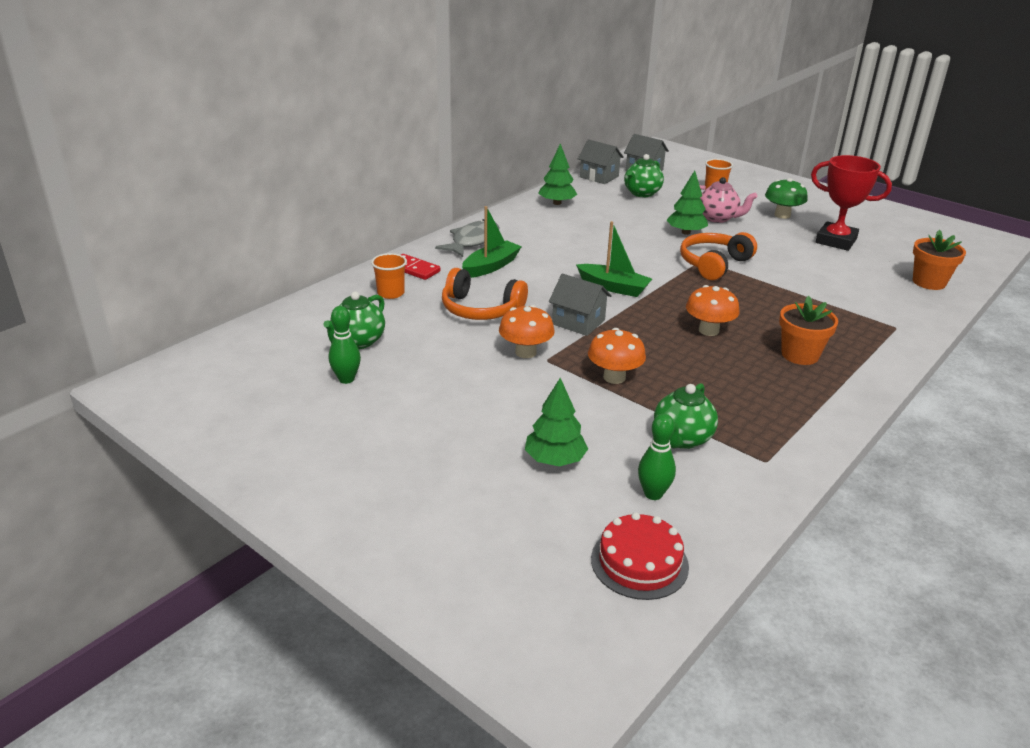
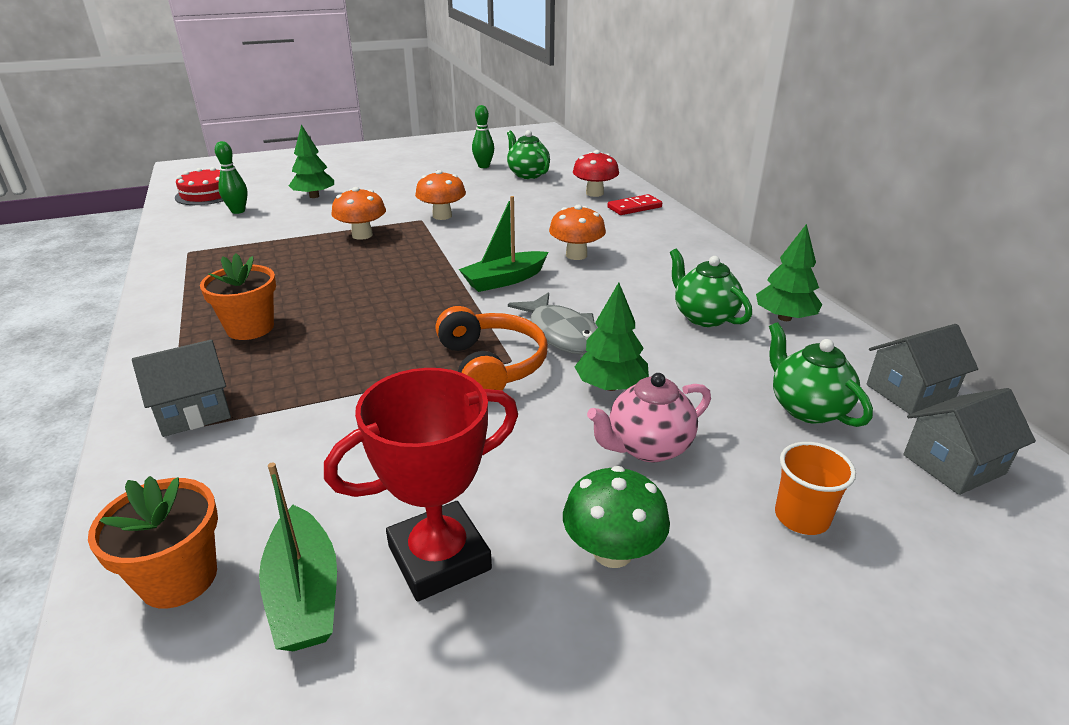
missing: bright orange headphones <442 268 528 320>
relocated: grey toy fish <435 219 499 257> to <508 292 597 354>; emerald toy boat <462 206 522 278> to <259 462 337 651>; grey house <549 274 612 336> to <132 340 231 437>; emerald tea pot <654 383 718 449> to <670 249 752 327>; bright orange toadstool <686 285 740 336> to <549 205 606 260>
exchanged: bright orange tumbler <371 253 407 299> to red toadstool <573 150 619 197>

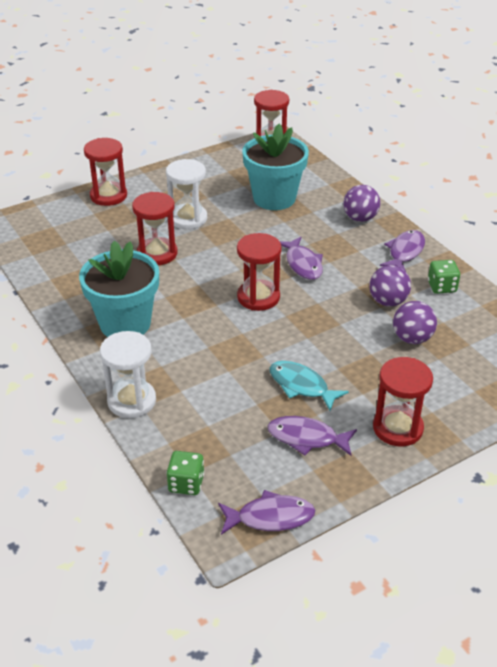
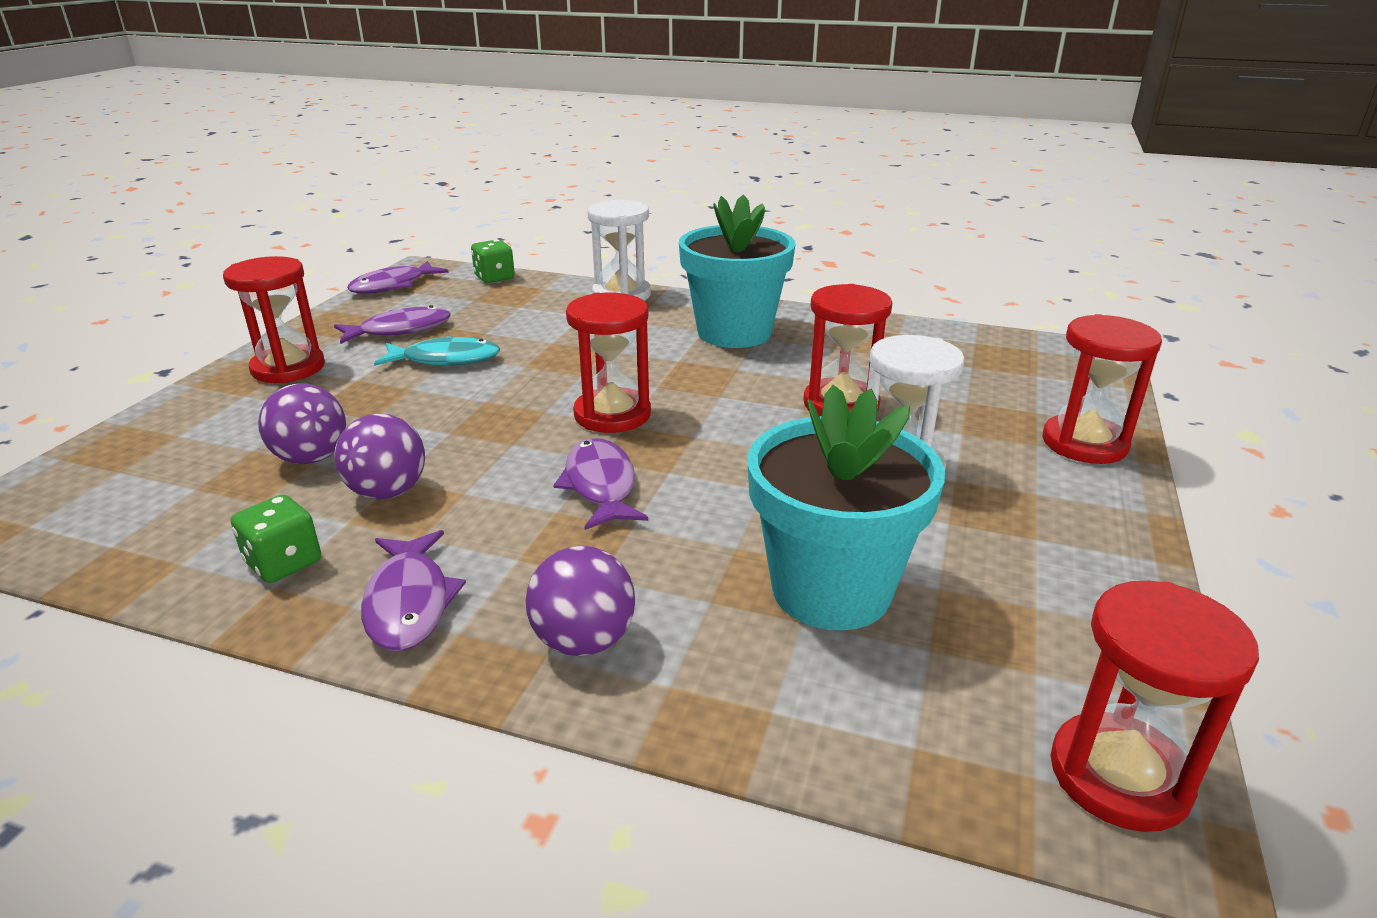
spun: royal purple toy fish <280 237 323 280> = <553 438 648 530> 45 degrees clockwise

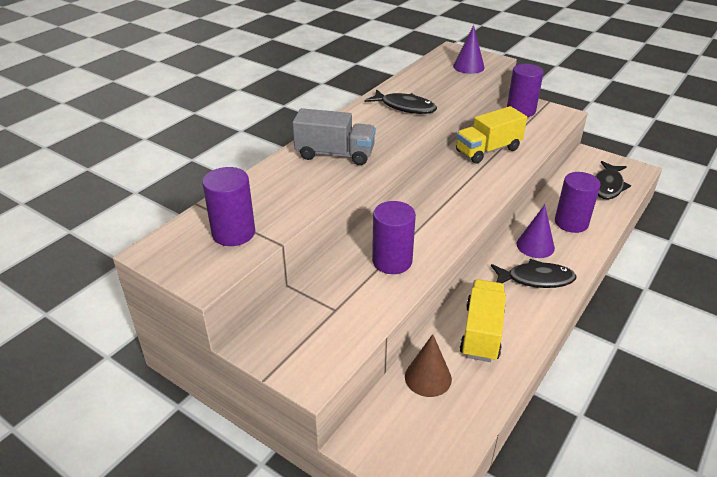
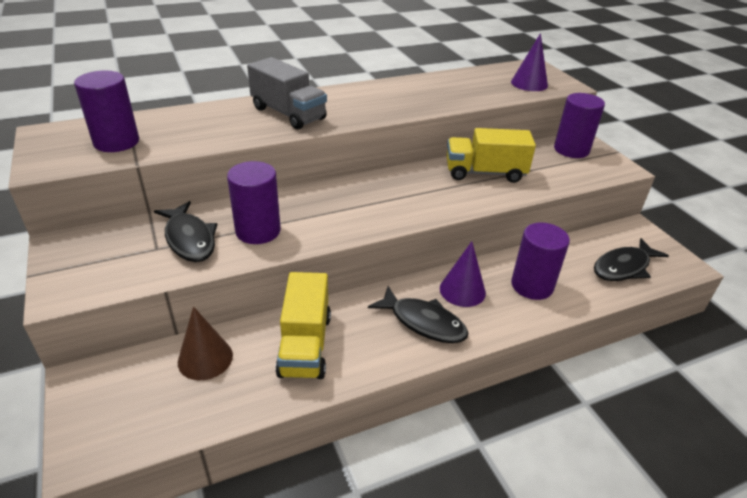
relocated: jet-black toy fish <364 89 437 114> to <154 201 217 262>
spun: yellow truck <460 279 506 362> = <275 272 331 379> 135 degrees clockwise

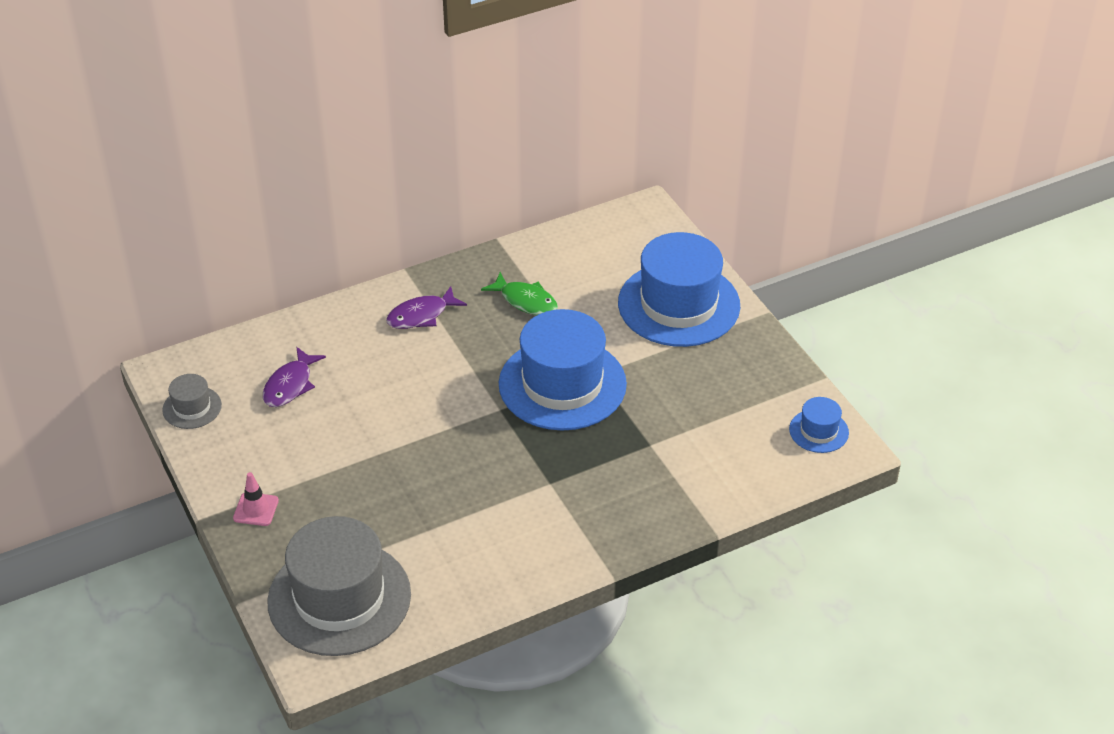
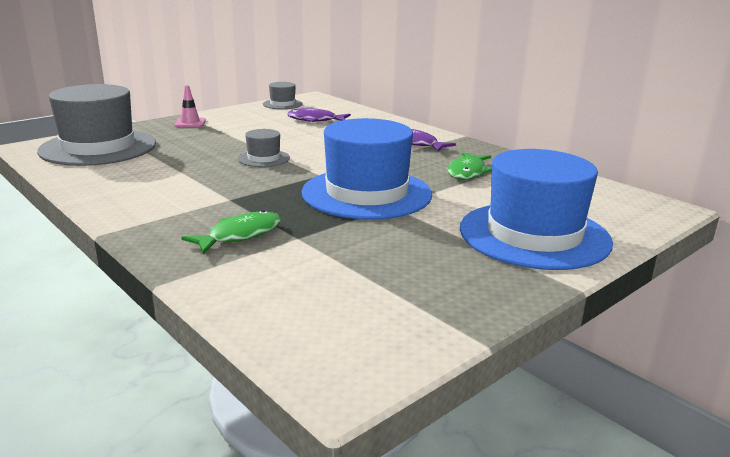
missing: blue tall hat <789 397 849 453>
appeared: emerald toy fish <181 210 281 254>; grey tall hat <238 129 290 167>

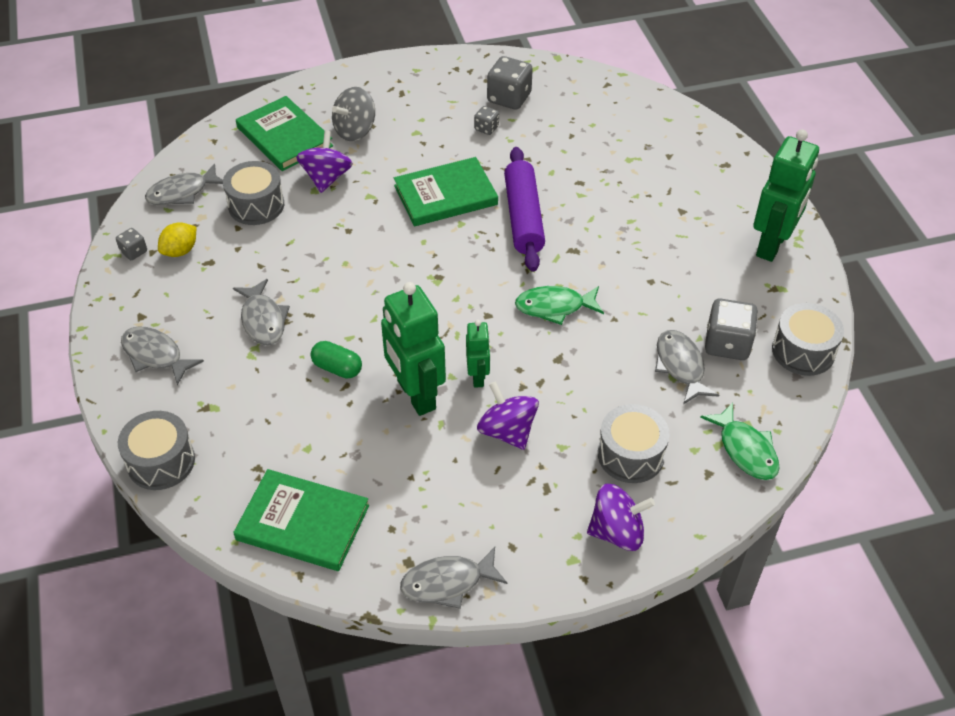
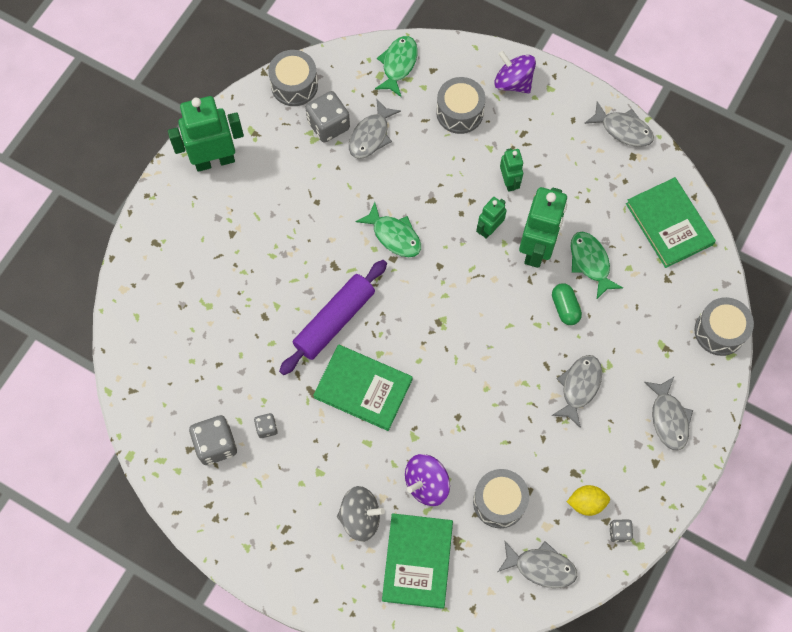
appeared: emerald toy fish <571 232 623 300>
exchanged: royal purple spinning top <477 381 539 450> to emerald toy robot <500 148 523 192>

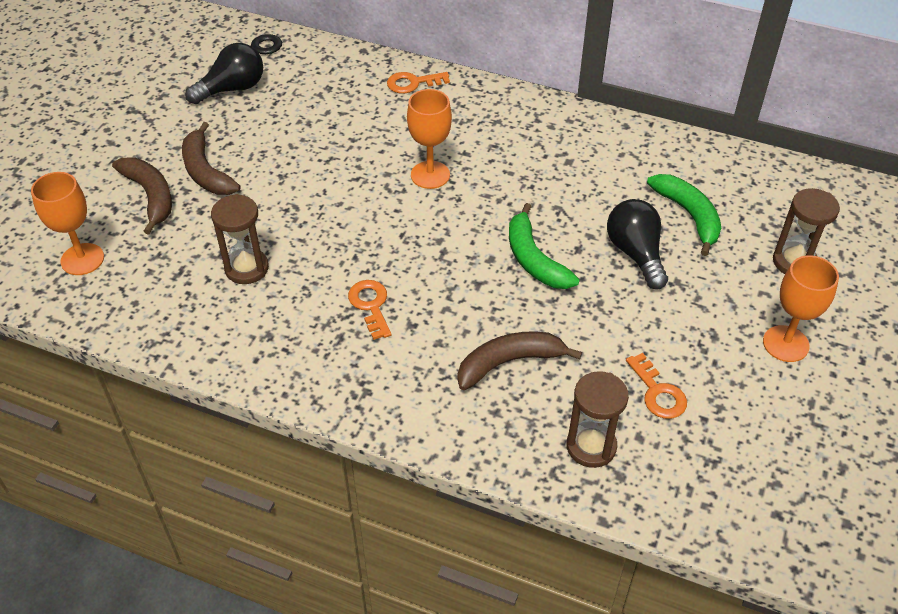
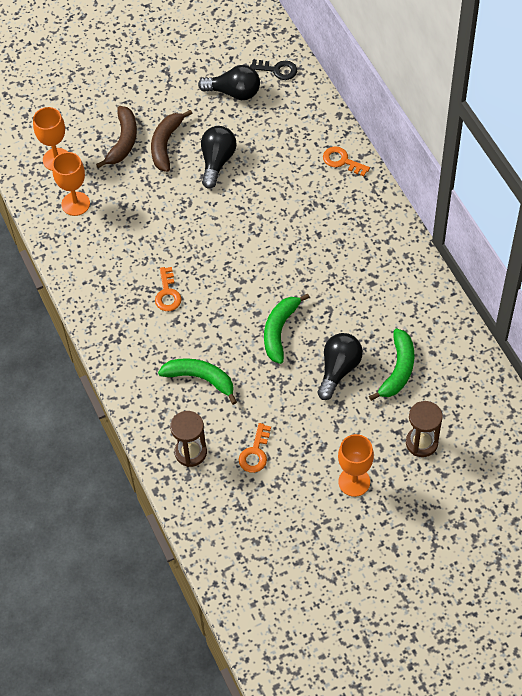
missing: brown sand timer <211 194 269 284>
appeared: jet-black bulb <201 126 237 189>
relocated: bright orange chalice <407 89 452 189> to <52 152 90 216>
colour: brown banana fruit <457 331 582 390> to emerald banana fruit <158 358 237 405>
spun: bright orange key <348 280 392 340> = <155 267 182 311> 150 degrees clockwise

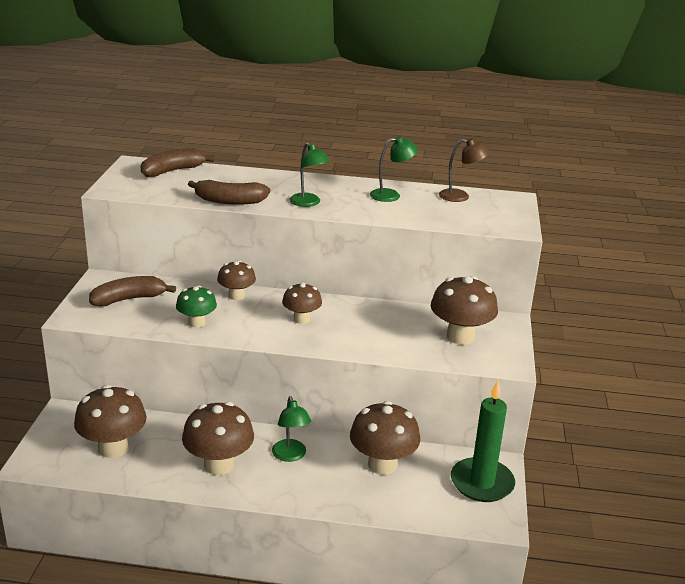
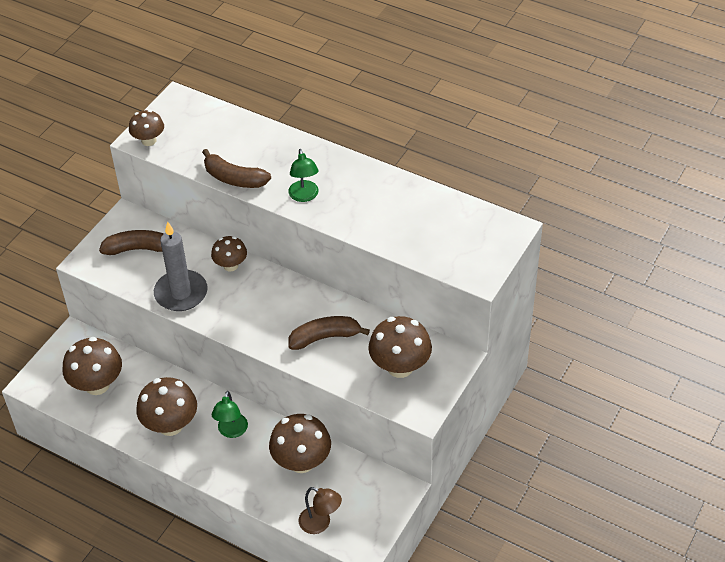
missing: emerald reading lamp <370 136 418 202>; emerald wax candle <451 380 515 502>
relocated: brown banana fruit <140 148 215 177> to <288 316 370 350>; brown toadstool <282 282 322 324> to <129 110 164 146>; brown reading lamp <439 138 489 202> to <298 487 342 534>
exchanged: emerald toadstool <176 286 217 328> to grey wax candle <154 222 208 311>

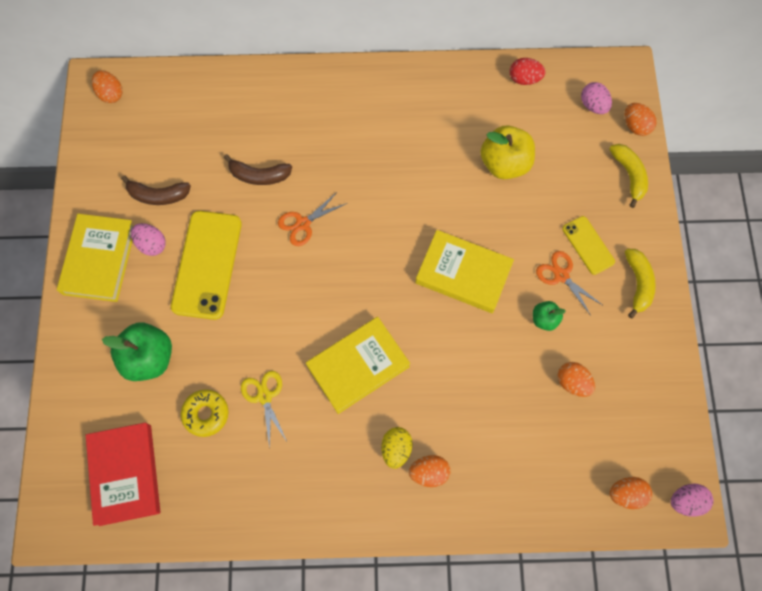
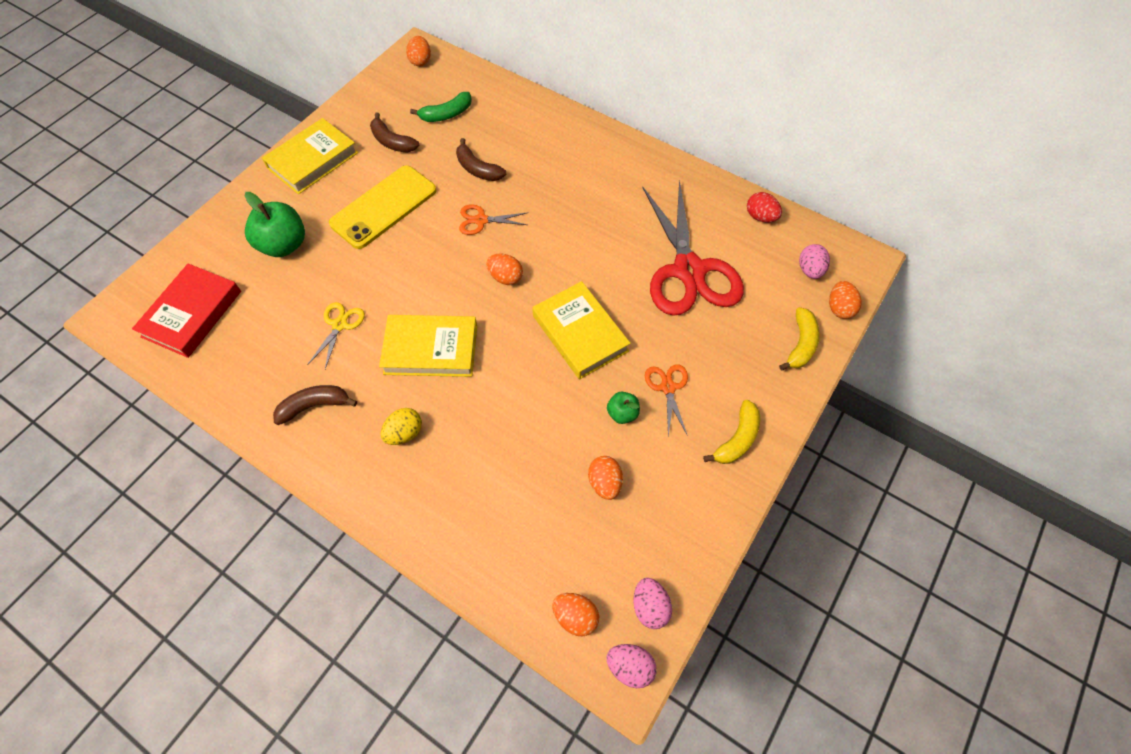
missing: yellow donut <181 389 229 437>; yellow mobile phone <562 216 615 275>
appeared: brown banana fruit <273 385 357 425>; emerald banana fruit <410 92 472 122>
relocated: pink egg <131 223 166 256> to <633 578 672 629>; bright orange egg <409 455 450 487> to <487 254 523 285>
exchanged: yellow apple fruit <480 126 535 179> to red pair of scissors <643 180 744 316>

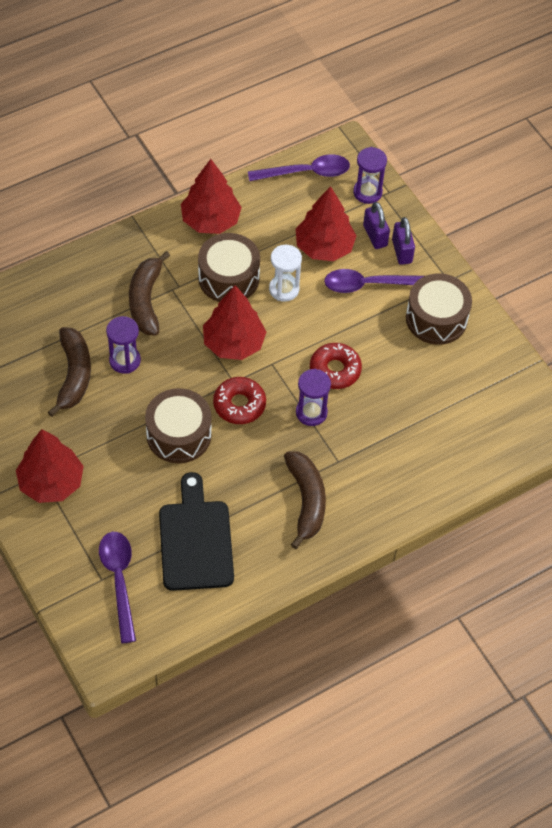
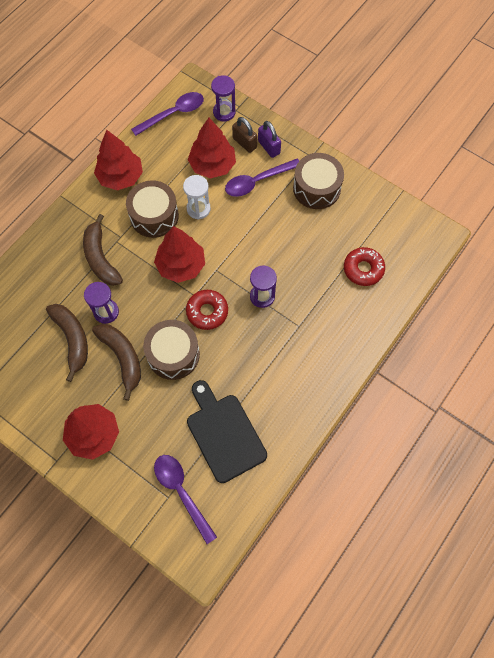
relocated: brown banana fruit <284 452 326 549> to <92 324 141 401>; red donut <310 343 362 389> to <344 247 385 286>
colour: royal purple small lock <363 202 390 249> to brown small lock <232 117 257 153>

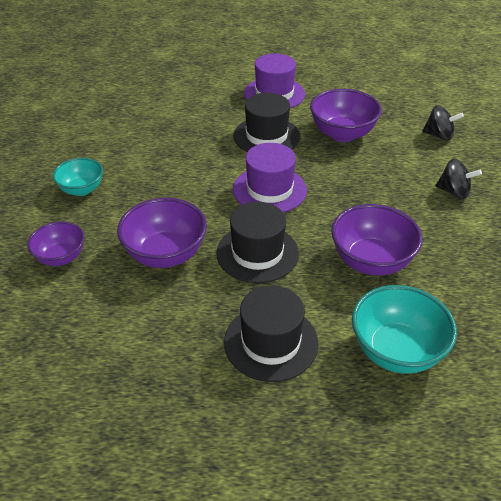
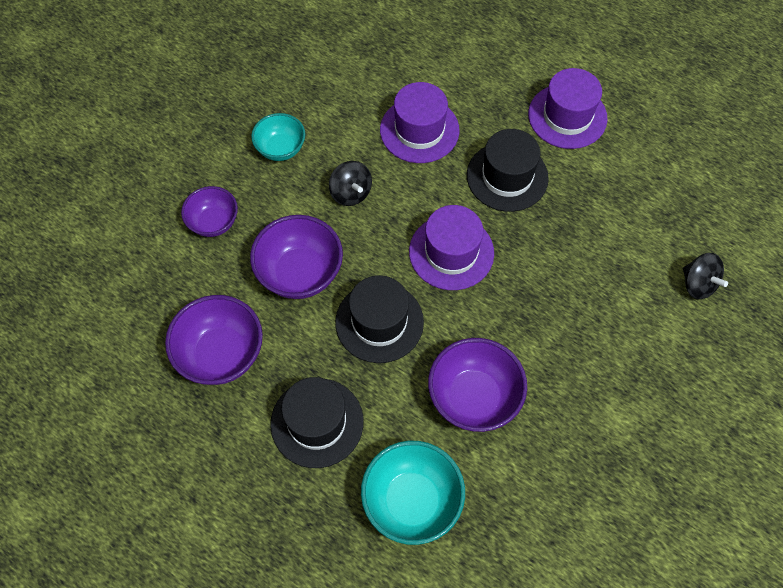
appeared: royal purple tall hat <380 82 460 163>
relocated: royal purple deep dish <310 89 382 142> to <165 295 263 385>; jet-black spinning top <436 159 482 199> to <329 161 372 206>

